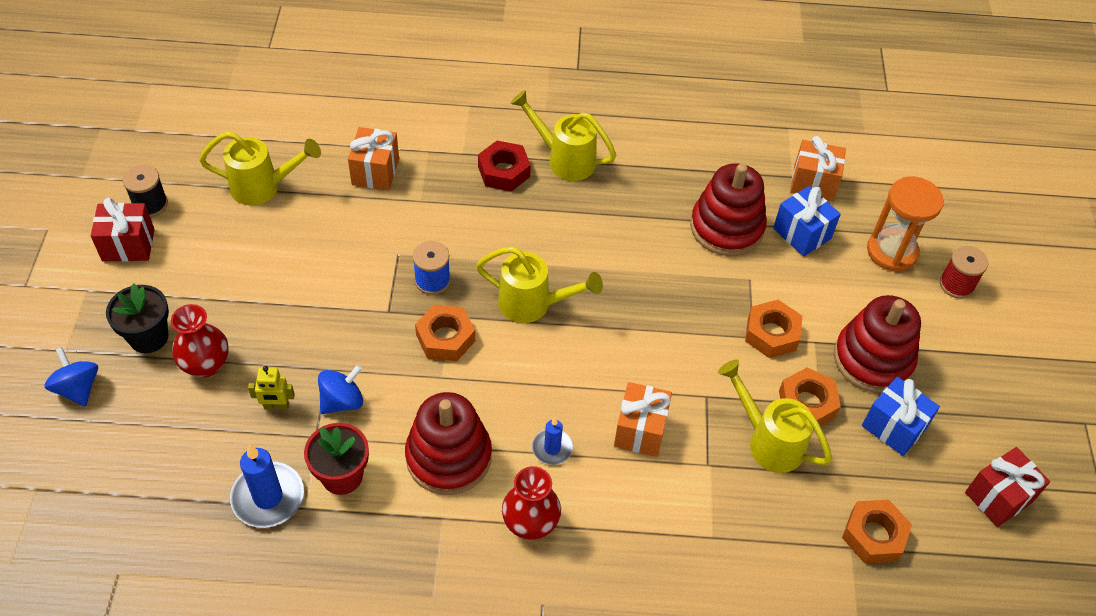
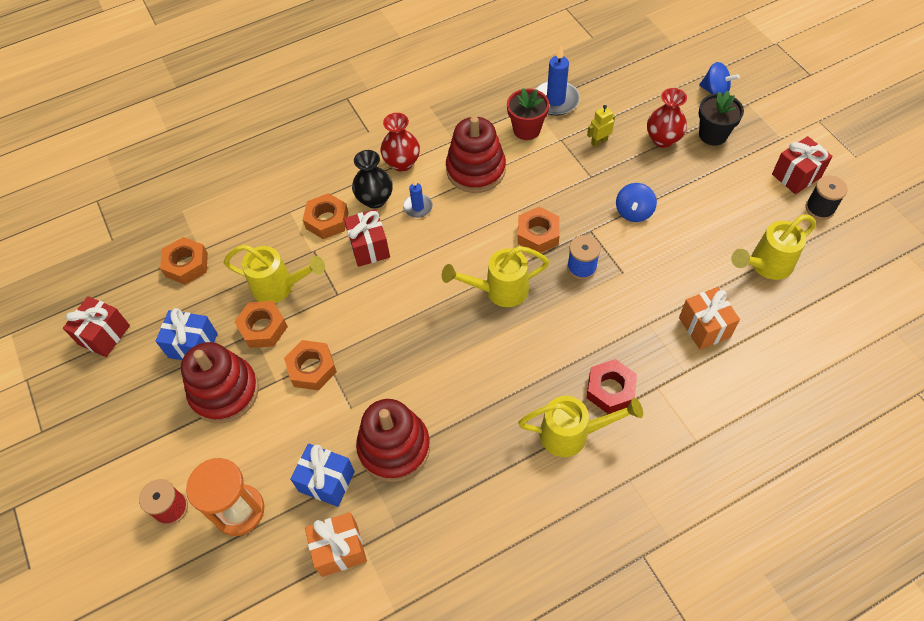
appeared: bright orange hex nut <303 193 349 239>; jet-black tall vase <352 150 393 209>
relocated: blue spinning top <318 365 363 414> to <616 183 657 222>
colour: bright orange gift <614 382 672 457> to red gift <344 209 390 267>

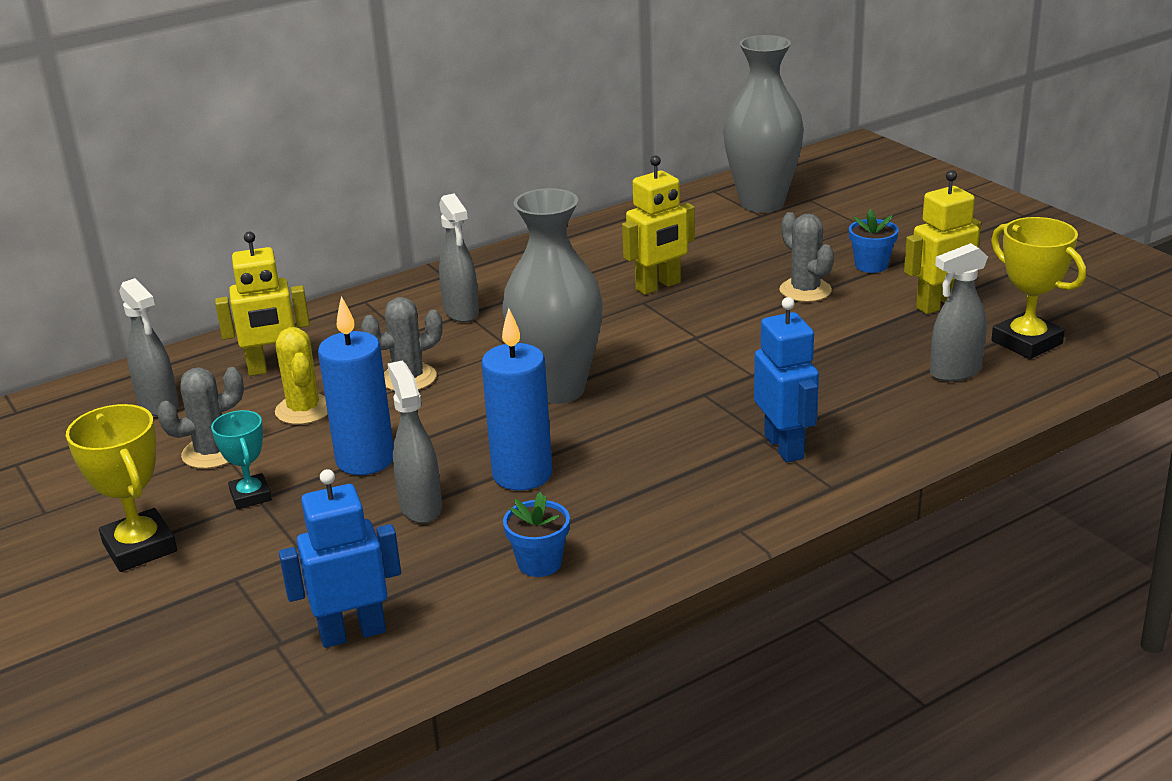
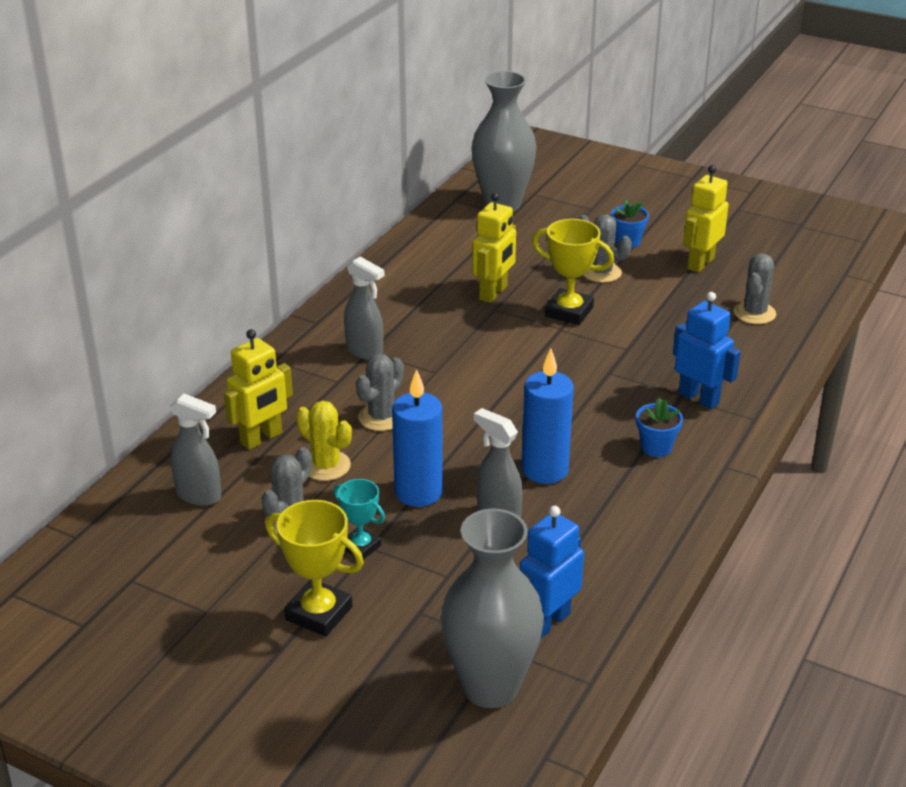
relocated: grey tall vase <502 188 603 404> to <441 509 544 708>; blue potted plant <503 492 570 577> to <636 398 683 457>; yellow award cup <991 217 1086 359> to <532 219 614 325>
exchanged: grey spray cleaner <930 243 988 382> to grey saguaro cactus <734 254 776 324>

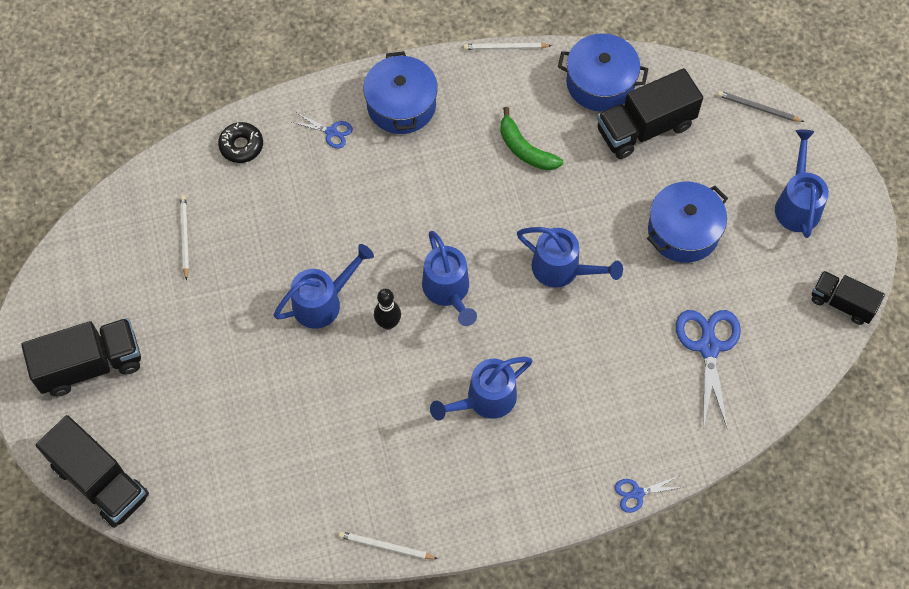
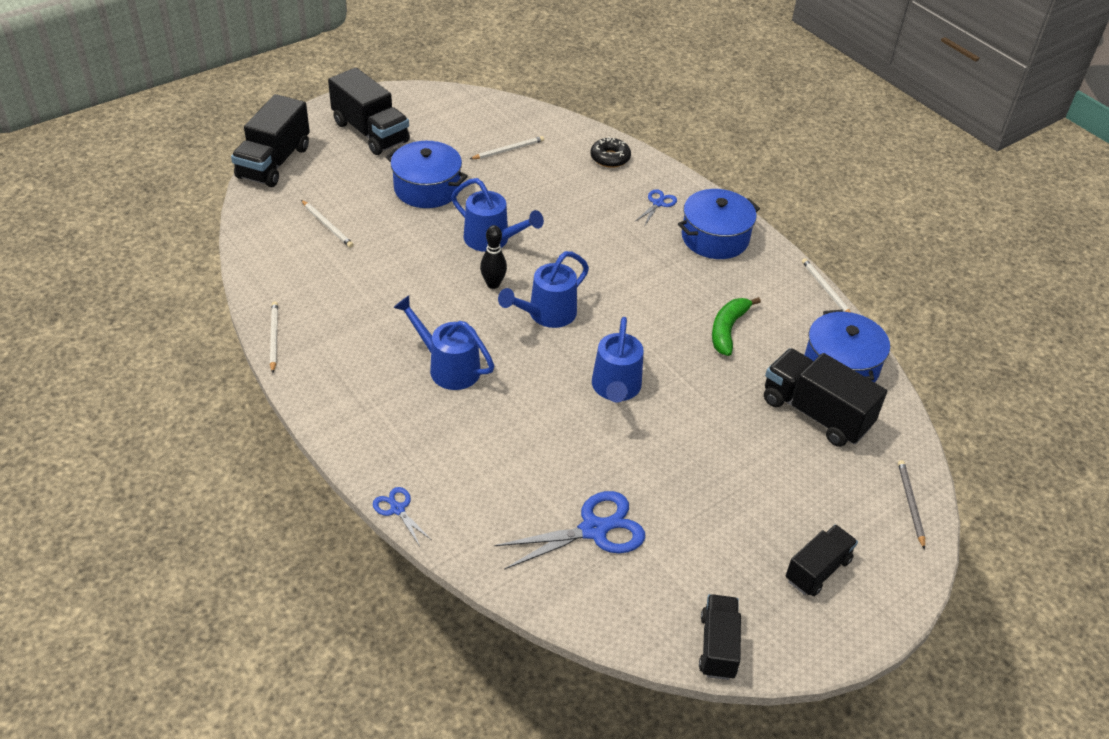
appeared: snow-white wooden pencil <301 200 354 248>
relocated: blue pot <647 182 728 263> to <386 141 468 208>
exchanged: blue watering can <775 130 829 238> to jet-black truck <786 525 858 596>
spun: blue pair of scissors <292 113 353 149> = <636 189 677 225> 150 degrees counterclockwise

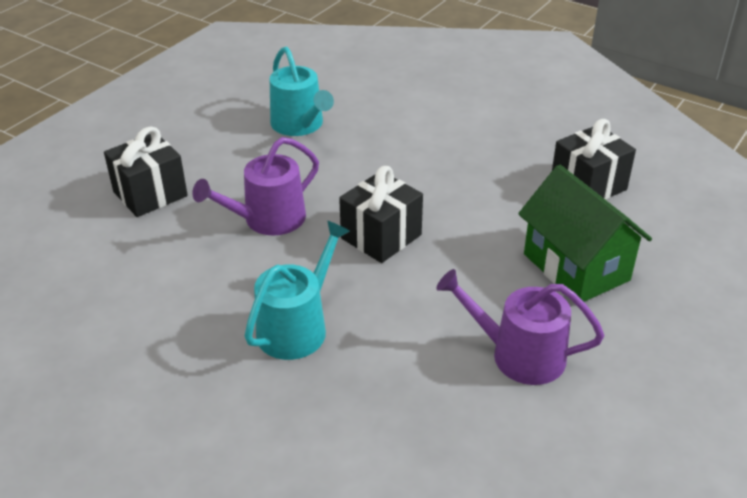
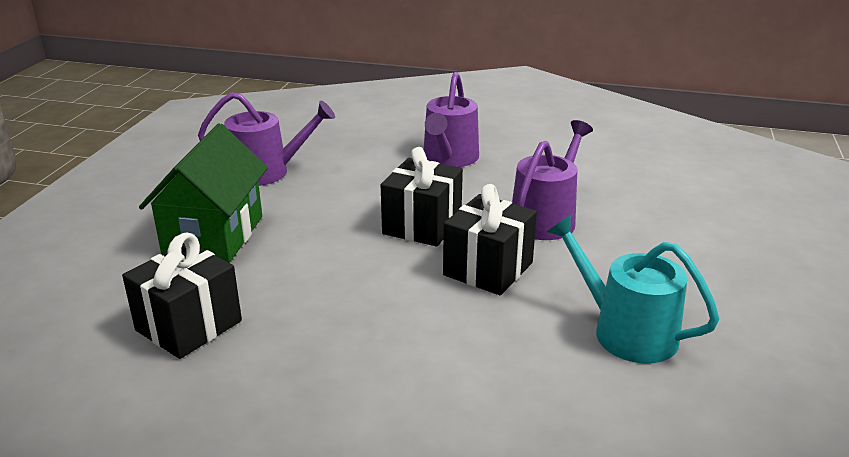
relocated: jet-black gift <104 126 188 217> to <443 184 537 295>
colour: teal watering can <245 221 350 360> to royal purple watering can <424 72 479 167>
spun: emerald house <518 165 652 302> = <139 123 268 263> 60 degrees clockwise

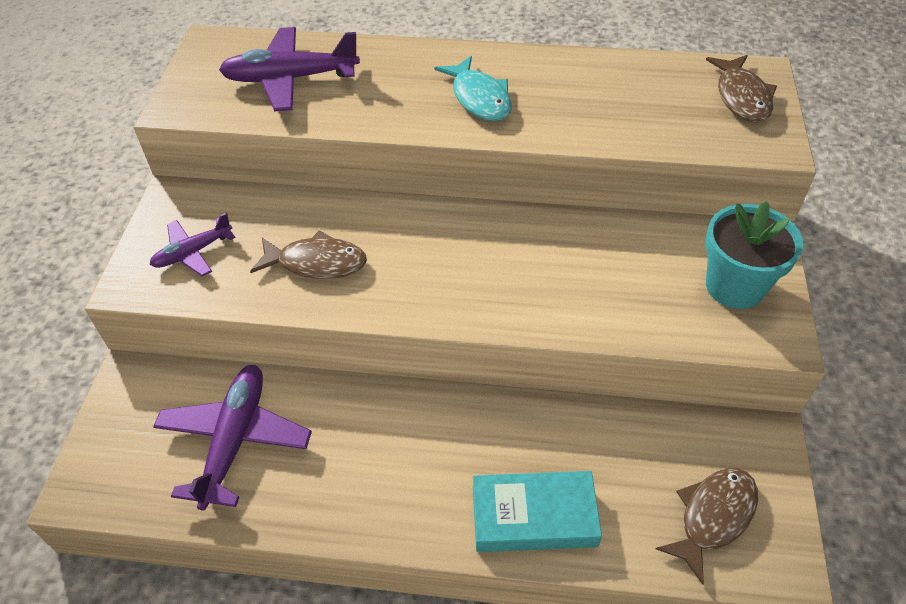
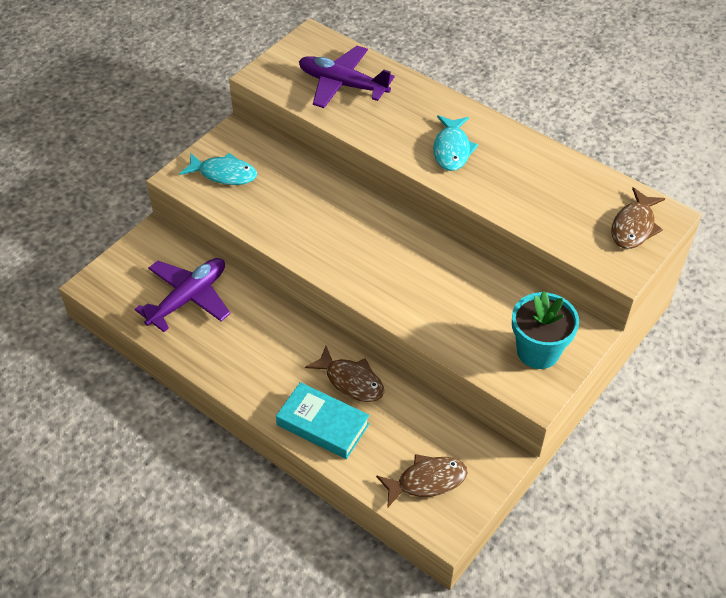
relocated: brown toy fish <250 231 367 279> to <305 346 384 402>
exchanged: royal purple toy plane <150 212 236 276> to teal toy fish <179 153 257 185>

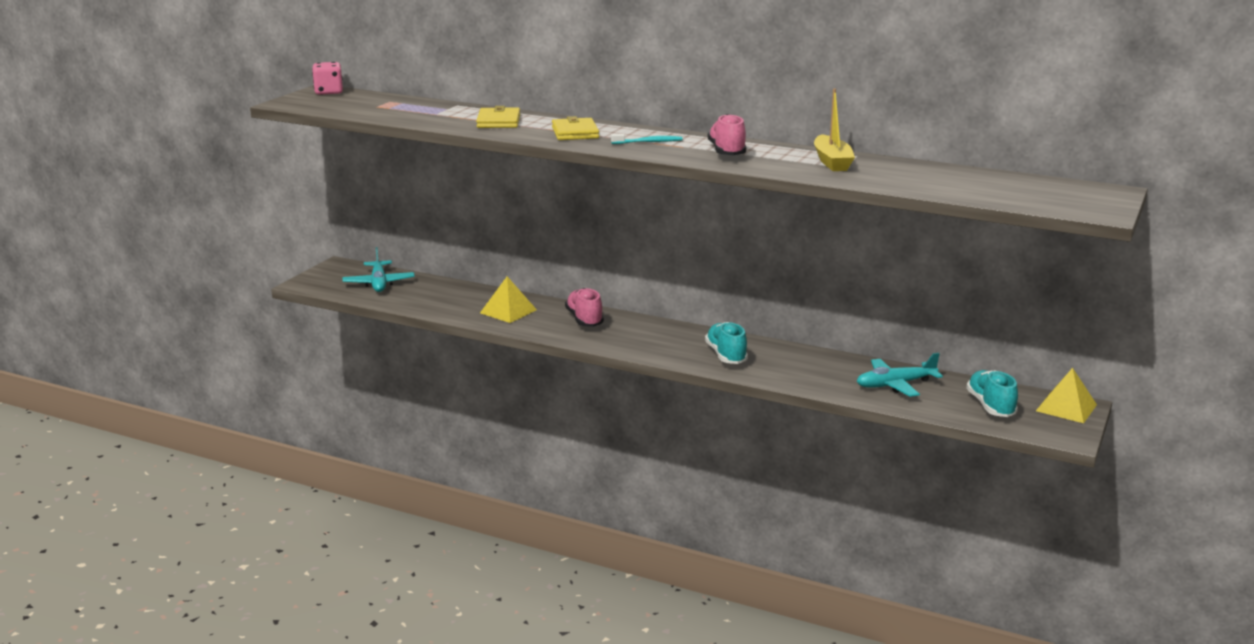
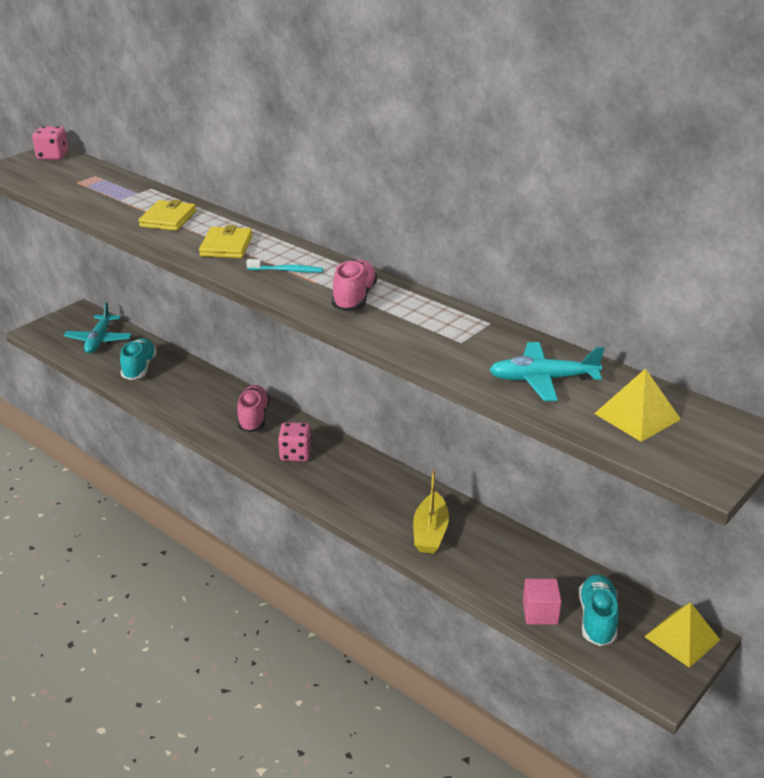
appeared: pink die <278 422 312 461>; pink solid cube <523 579 561 624>
relocated: yellow pyramid <480 276 537 323> to <594 368 681 442>; teal shoe <705 322 748 364> to <120 338 157 380>; yellow toy boat <814 89 855 171> to <413 469 449 553>; teal toy plane <857 353 943 397> to <489 342 604 401>

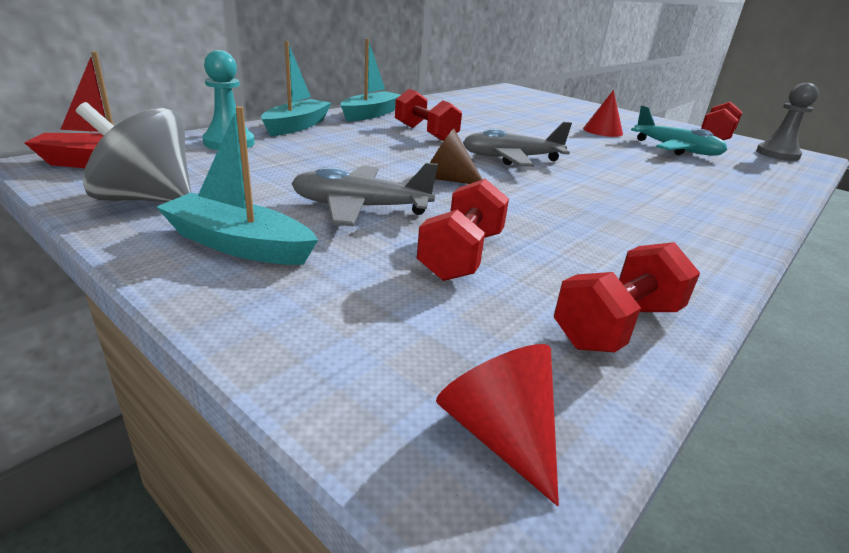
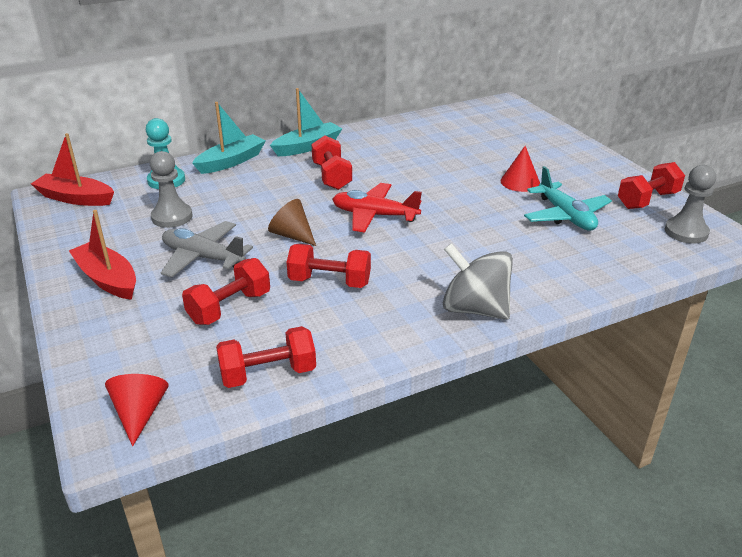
appeared: grey pawn <150 151 192 228>; red hand weight <286 244 371 288>
relocated: grey spinning top <76 102 191 202> to <443 243 513 320>
colour: teal toy boat <156 106 318 265> to red toy boat <69 210 136 300>; grey toy plane <463 122 572 167> to red toy plane <332 183 422 233>

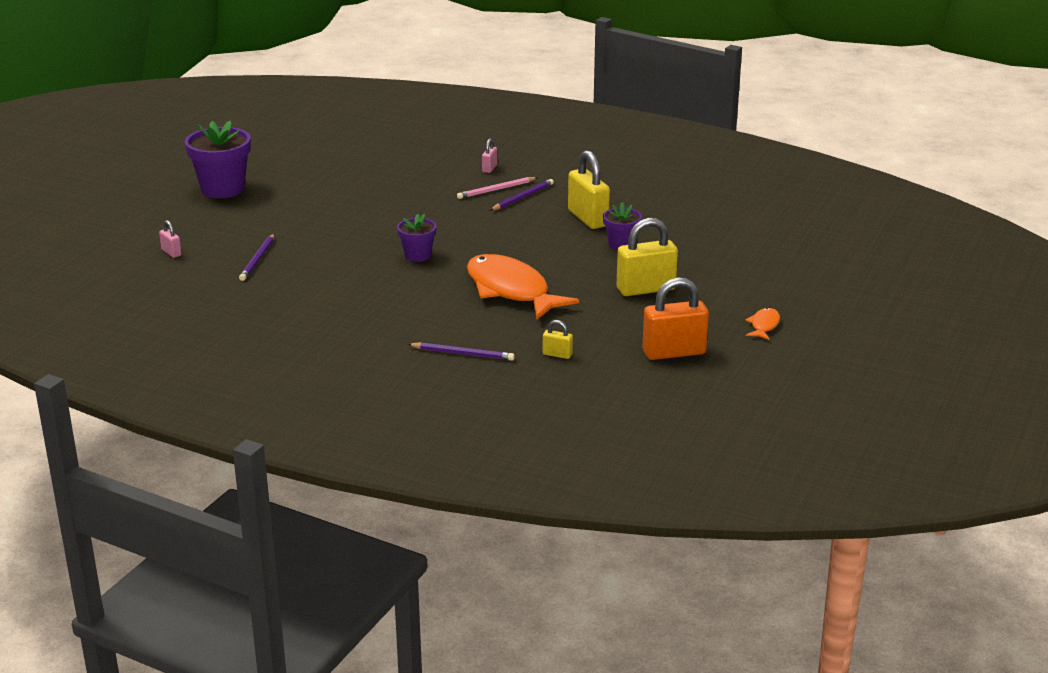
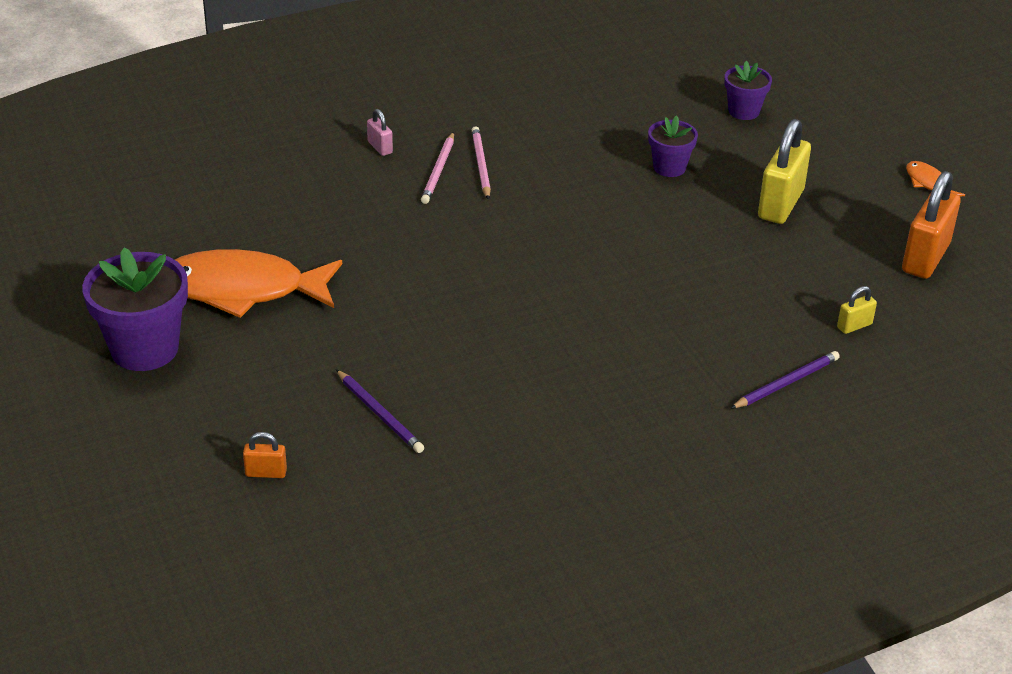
missing: yellow small lock <568 150 610 229>
relocated: royal purple potted plant <397 214 437 262> to <724 61 772 120>; bright orange toy fish <467 254 579 319> to <175 249 342 318>
colour: pink small lock <159 220 182 258> to bright orange small lock <243 432 287 478>; royal purple wooden pencil <490 179 554 210> to pink wooden pencil <472 126 491 200>

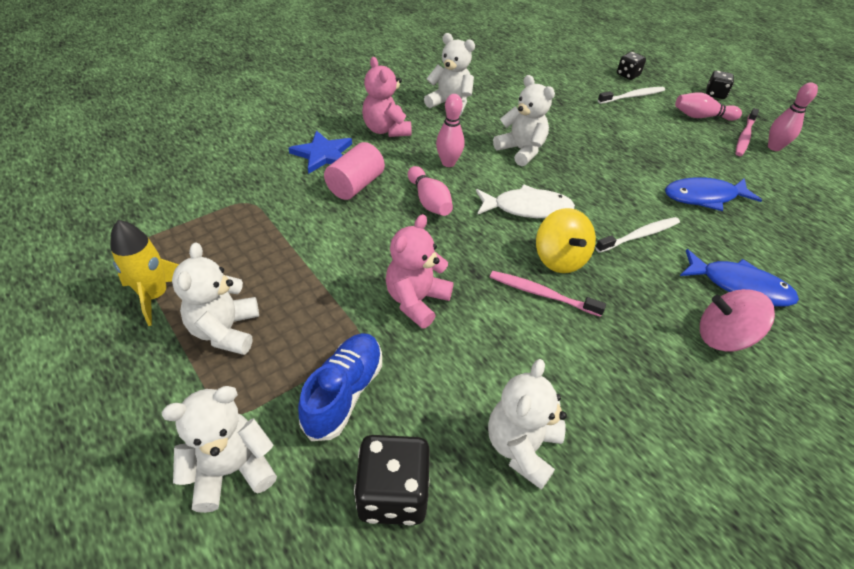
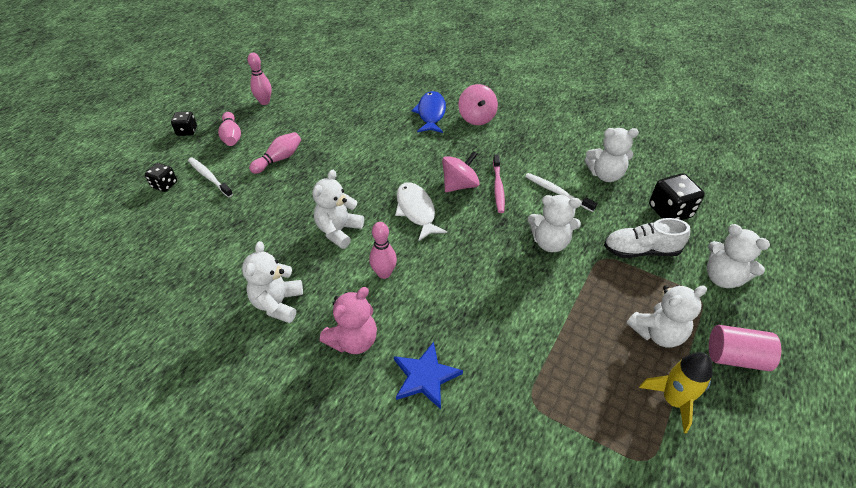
missing: blue toy fish <665 177 762 211>; pink tooth brush <735 108 759 156>
relocated: pink cylinder shape <324 142 385 200> to <709 325 781 371>; pink skittle <408 166 453 216> to <249 132 301 174>; snow-white tooth brush <595 217 680 253> to <525 173 597 212>
colour: blue shoe <298 333 382 441> to snow-white shoe <604 218 690 258>; pink stuffed bear <385 214 454 329> to snow-white stuffed bear <528 195 581 252>; yellow spinning top <536 208 596 273> to pink spinning top <442 151 480 192>

